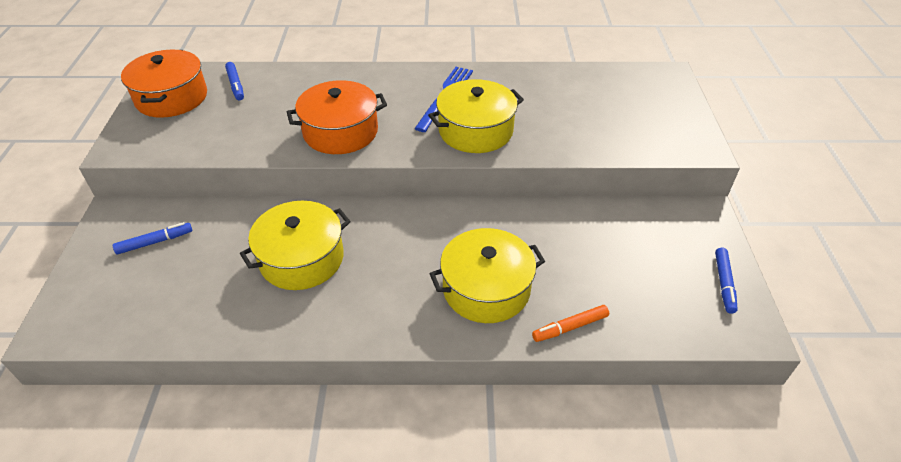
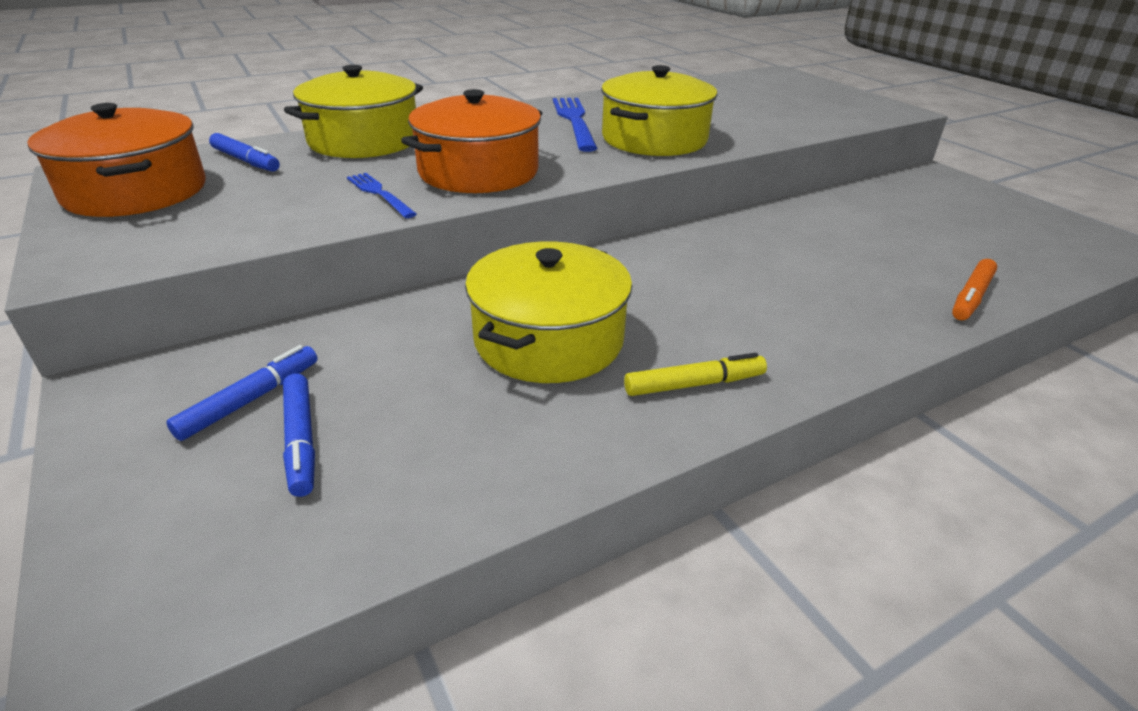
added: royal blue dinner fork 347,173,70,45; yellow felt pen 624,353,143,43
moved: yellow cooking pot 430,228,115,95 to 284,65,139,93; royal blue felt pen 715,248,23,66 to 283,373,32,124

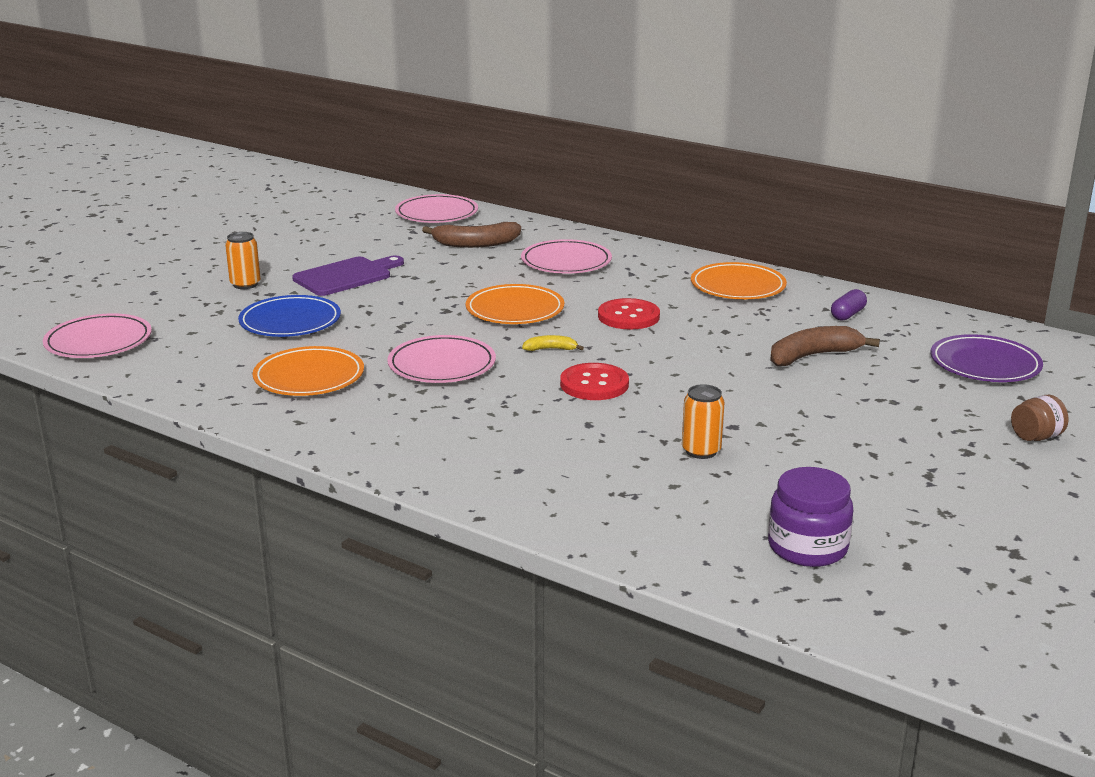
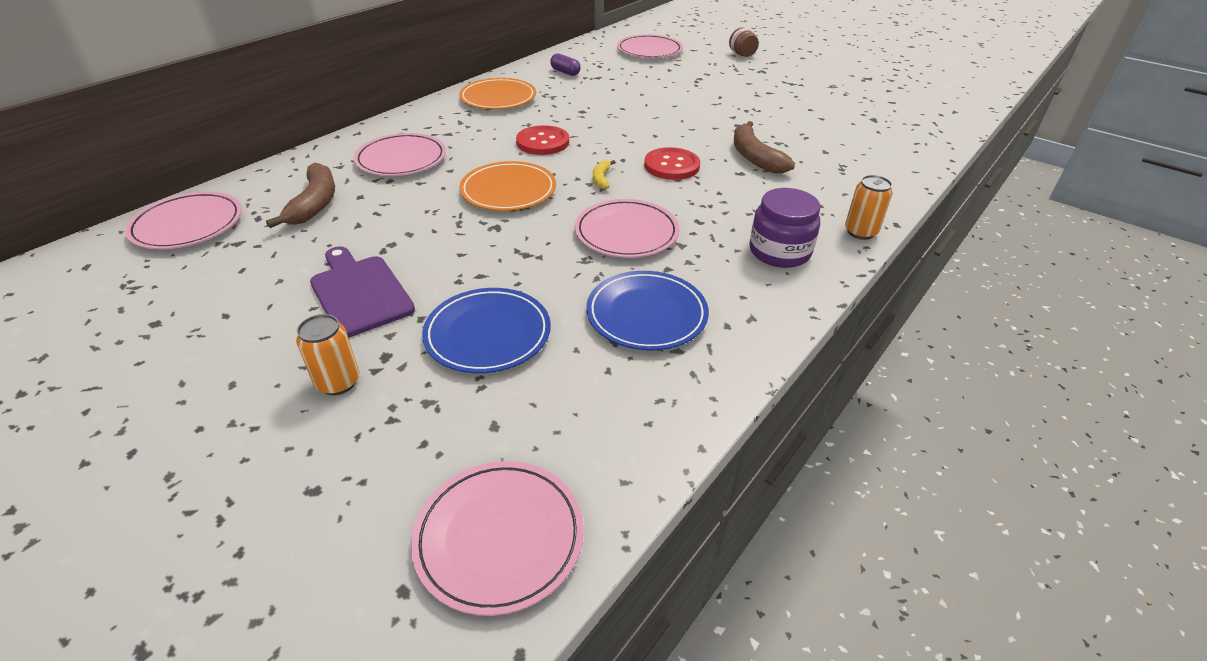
moved: bright orange soda can 682,384,43,75 to 845,175,47,65; royal purple jam jar 768,467,85,100 to 749,188,71,80; brown toy banana 770,326,110,40 to 734,121,61,52
recoloured: bright orange dinner plate 253,346,111,50 to royal blue dinner plate 586,271,123,79; royal purple dinner plate 930,334,113,48 to pink dinner plate 617,34,66,24

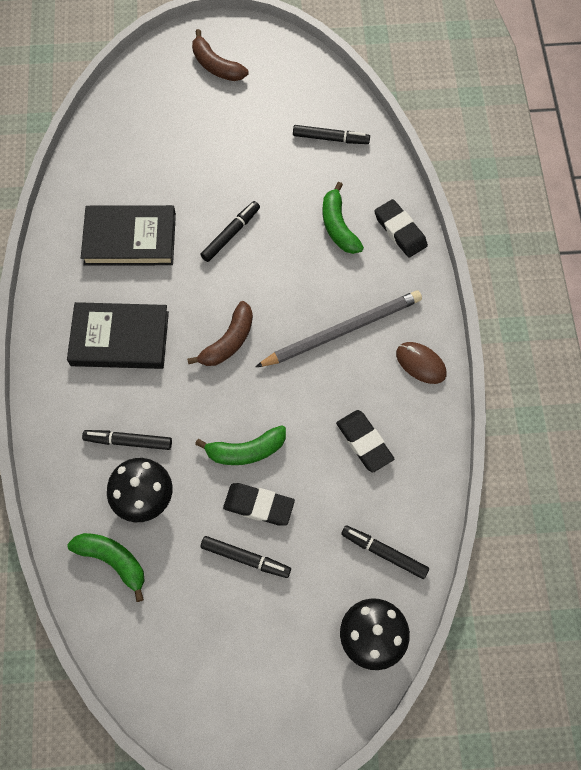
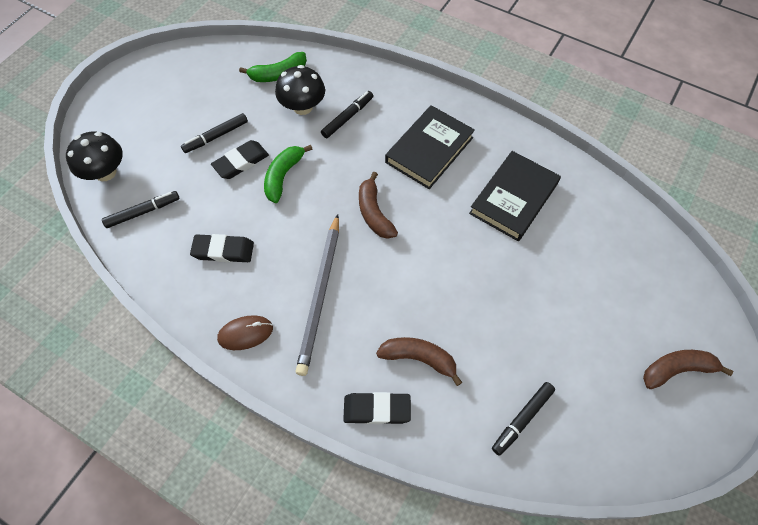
removed: black felt pen 200,201,60,61
recoloured: emerald toy banana 323,182,41,72 to brown toy banana 376,337,87,49

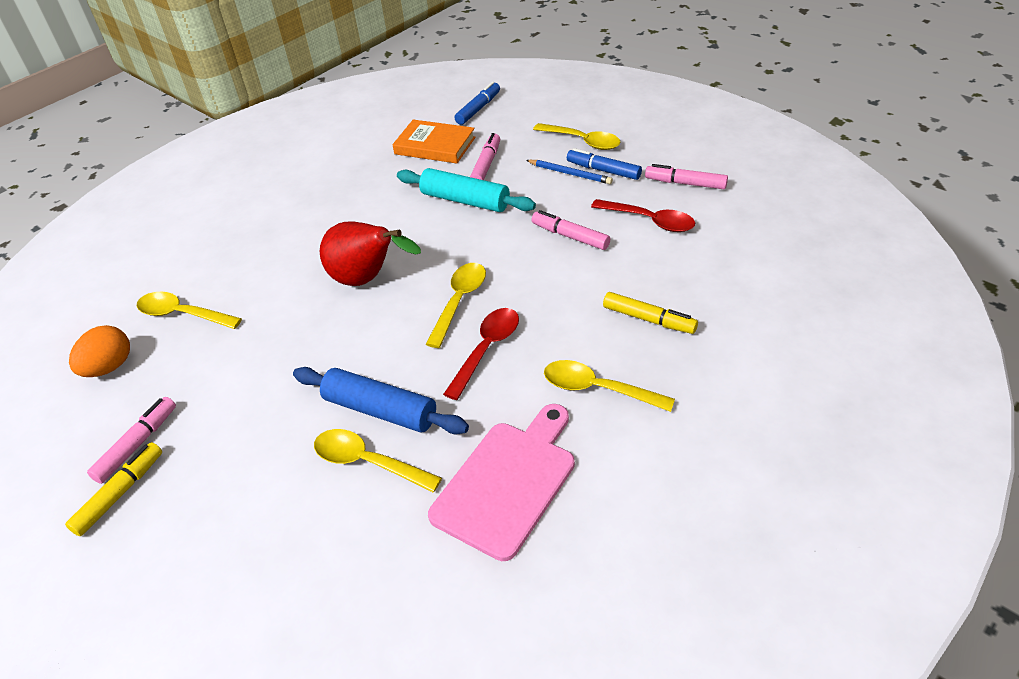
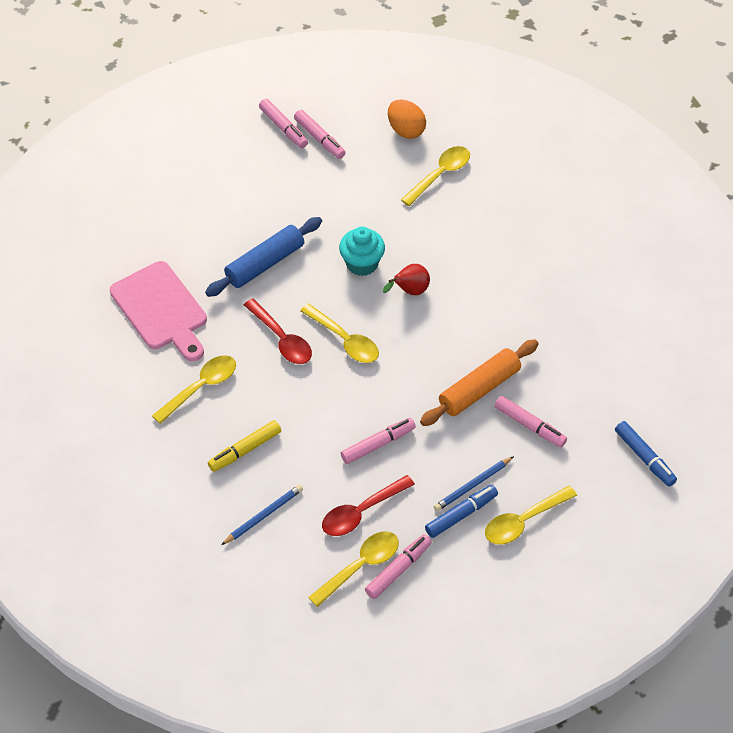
removed: bright orange book 393,120,82,43
added: royal blue wooden pencil 221,484,82,61; turquoise fairy cake 339,227,46,49
moved: yellow tablespoon 314,429,128,64 to 308,531,91,76
recoloured: yellow felt pen 65,442,97,94 to pink felt pen 259,99,49,49; turquoise dough roller 397,168,139,44 to bright orange dough roller 420,339,119,87
resized: red toy pear 320,222,101,64 = 383,264,47,31 x0.57

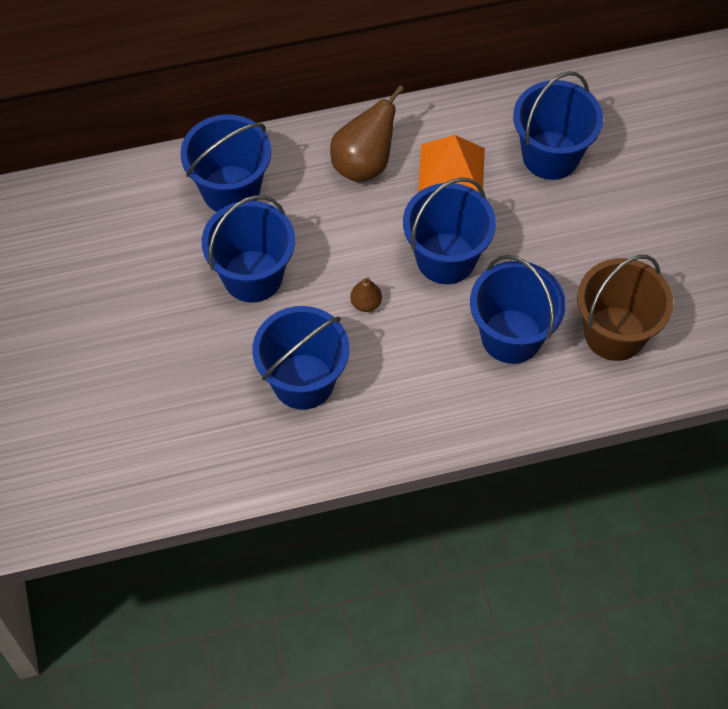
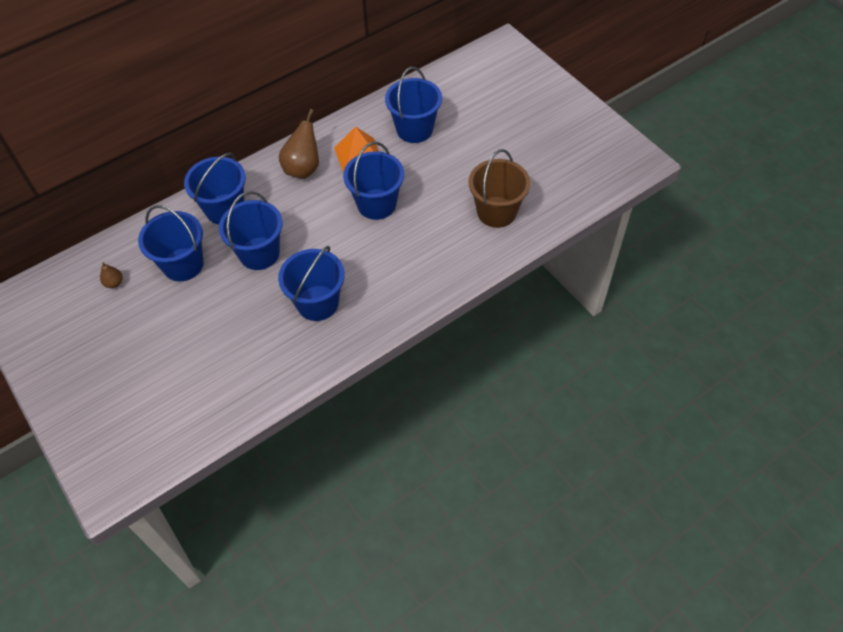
moved: brown toy pear 350,277,32,35 to 100,262,23,26; royal blue pail 470,255,96,109 to 138,205,66,76

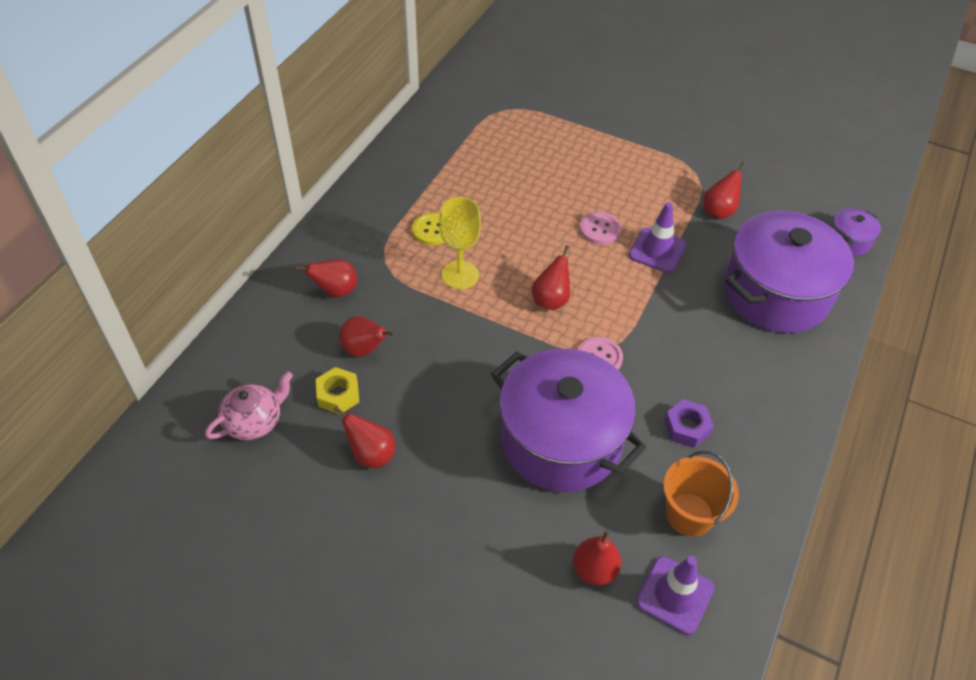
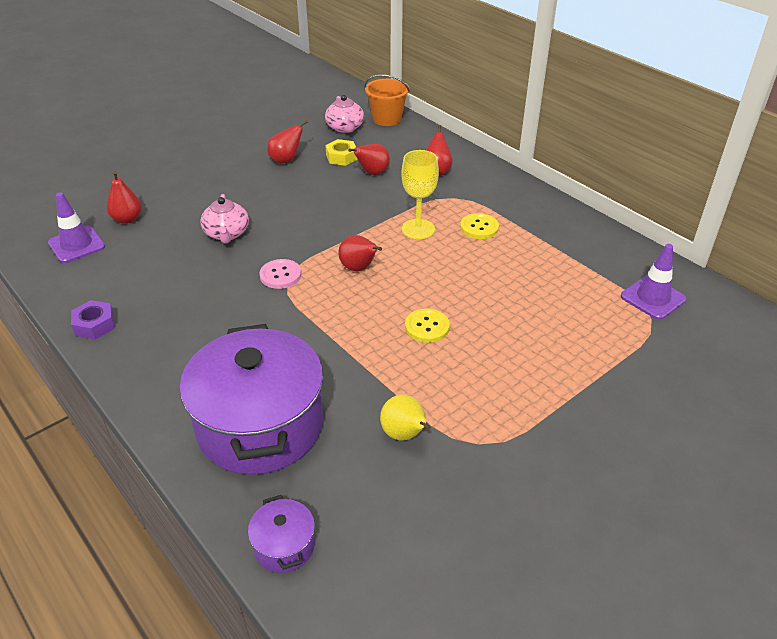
moved: royal purple traffic cone 629,202,57,71 to 621,244,65,76; bright orange pail 663,450,76,87 to 365,74,45,52; royal purple nut 664,399,50,49 to 71,300,44,40
replaced: royal purple cooking pot 491,348,155,144 to pink china teapot 200,194,49,50
recoloured: pink button 580,212,41,33 to yellow button 405,308,45,35; red toy pear 703,162,42,57 to yellow toy pear 380,394,51,47

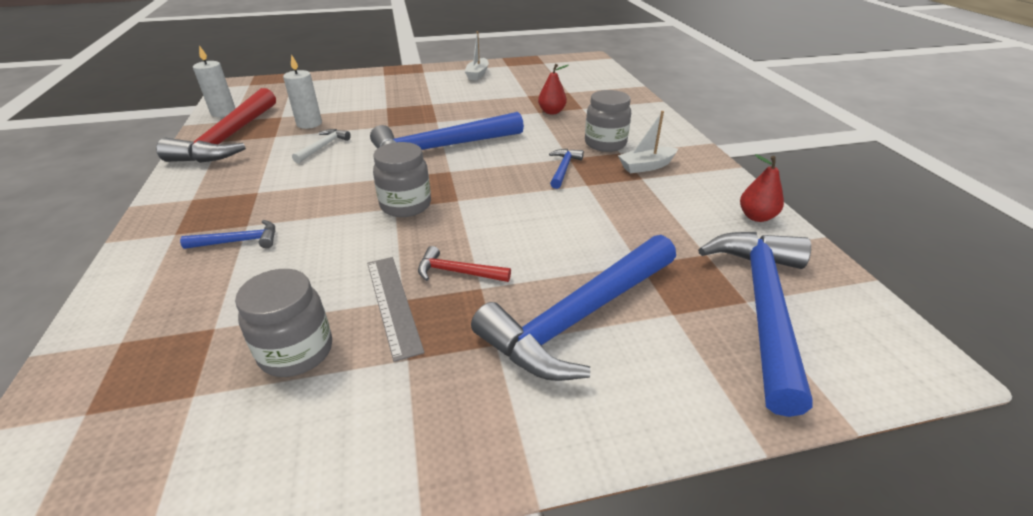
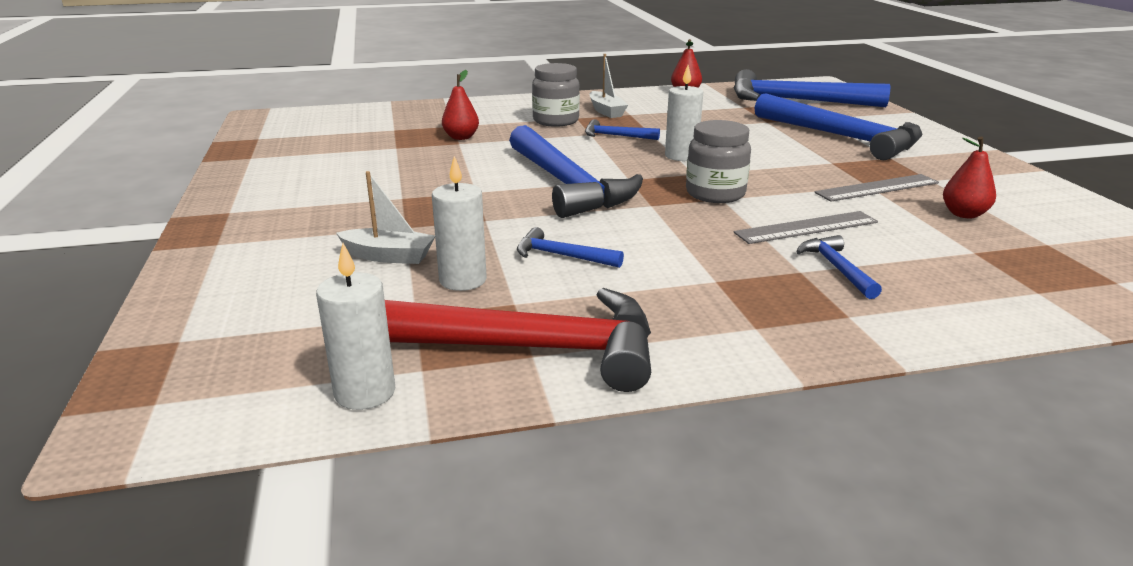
removed: red hammer 418,246,93,36
added: white pillar candle 665,65,38,96; gray measuring stick 734,211,144,33
moved: white sailboat 465,31,24,50 to 336,171,99,93
replaced: gray jam jar 235,269,97,108 to red toy pear 943,137,53,81
recoloured: white hammer 292,129,59,34 to royal blue hammer 517,227,107,41

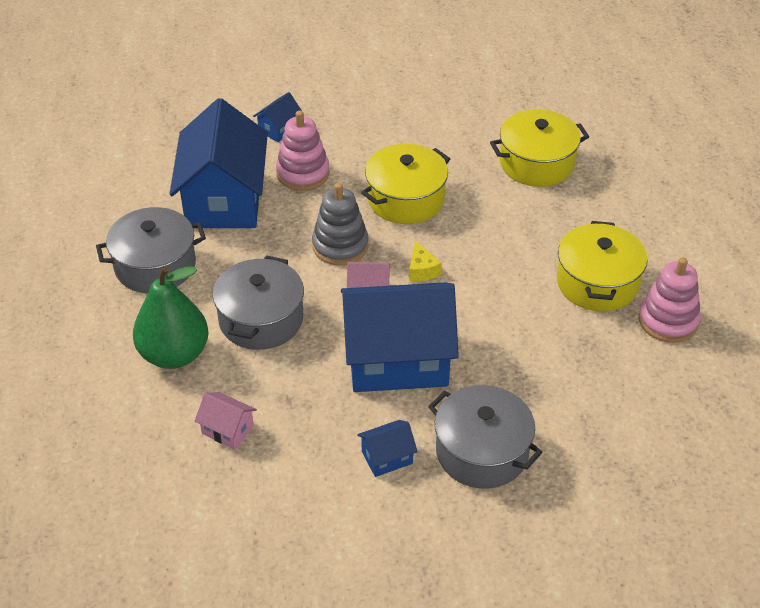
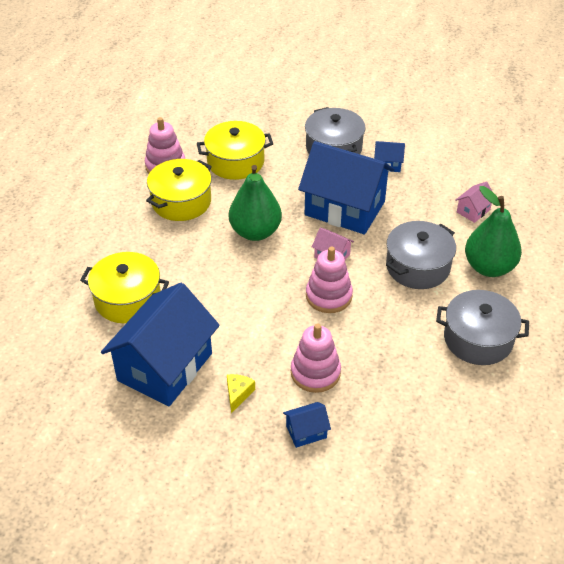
added: emerald toy pear 229,165,53,76
moved: royal blue cottage 170,98,98,130 to 101,283,119,123; yellow cooking pot 361,144,89,80 to 197,121,76,59; yellow cheese wedge 409,241,33,40 to 227,374,28,39
recoloured: gray stacking rings 312,183,57,83 to pink stacking rings 306,246,47,67
turned: pink cottage 194,392,63,57 = 455,182,38,41 75 degrees clockwise

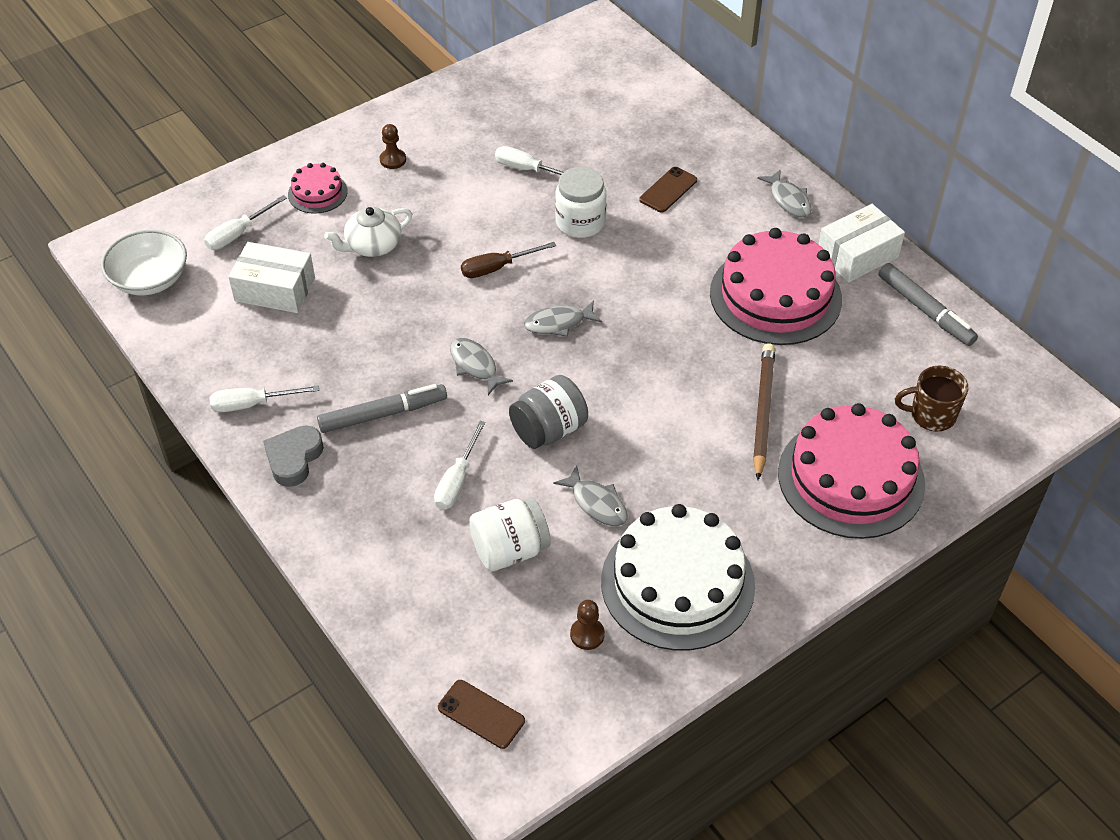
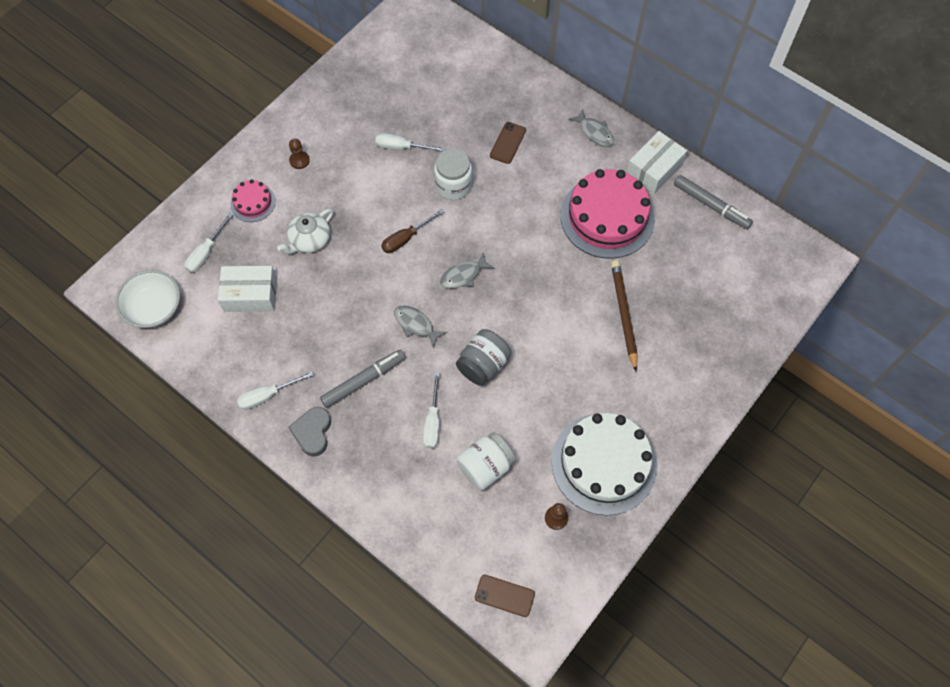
removed: gray fish figure 553,466,74,60; pink layer cake 778,403,147,136; brown mug 895,366,73,66

